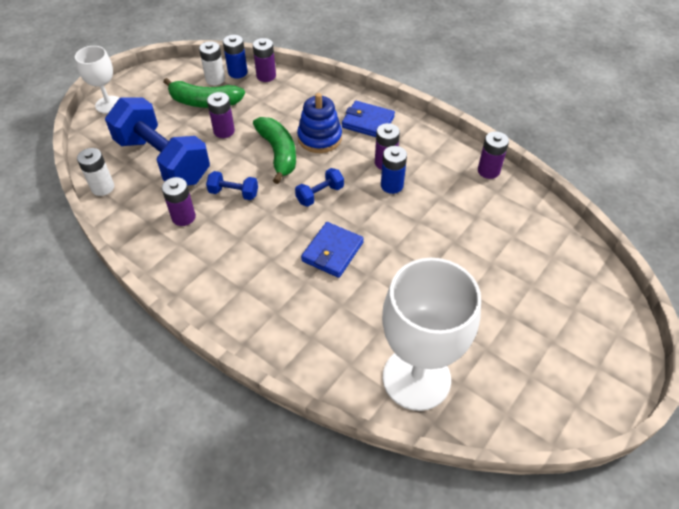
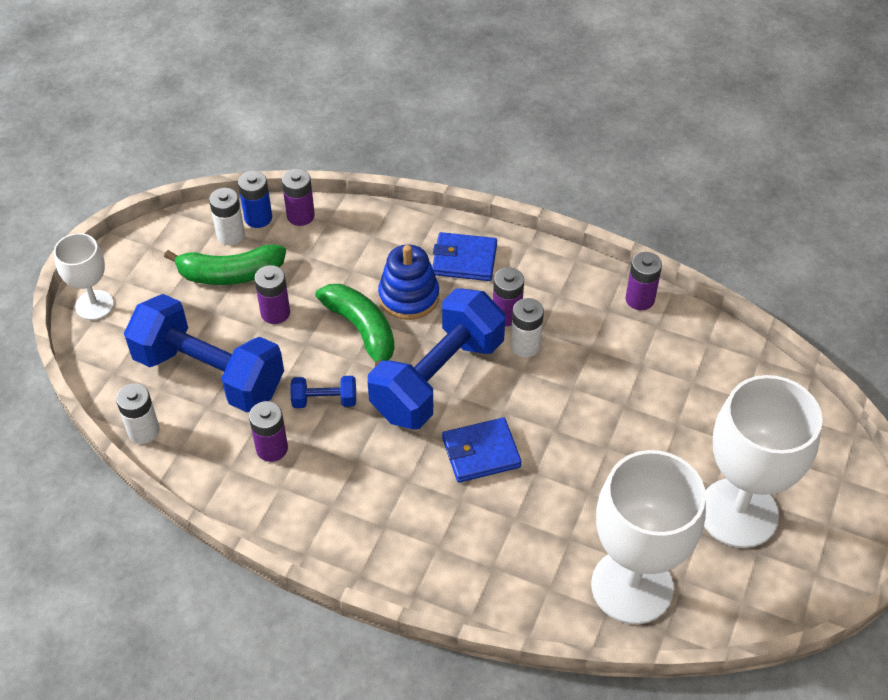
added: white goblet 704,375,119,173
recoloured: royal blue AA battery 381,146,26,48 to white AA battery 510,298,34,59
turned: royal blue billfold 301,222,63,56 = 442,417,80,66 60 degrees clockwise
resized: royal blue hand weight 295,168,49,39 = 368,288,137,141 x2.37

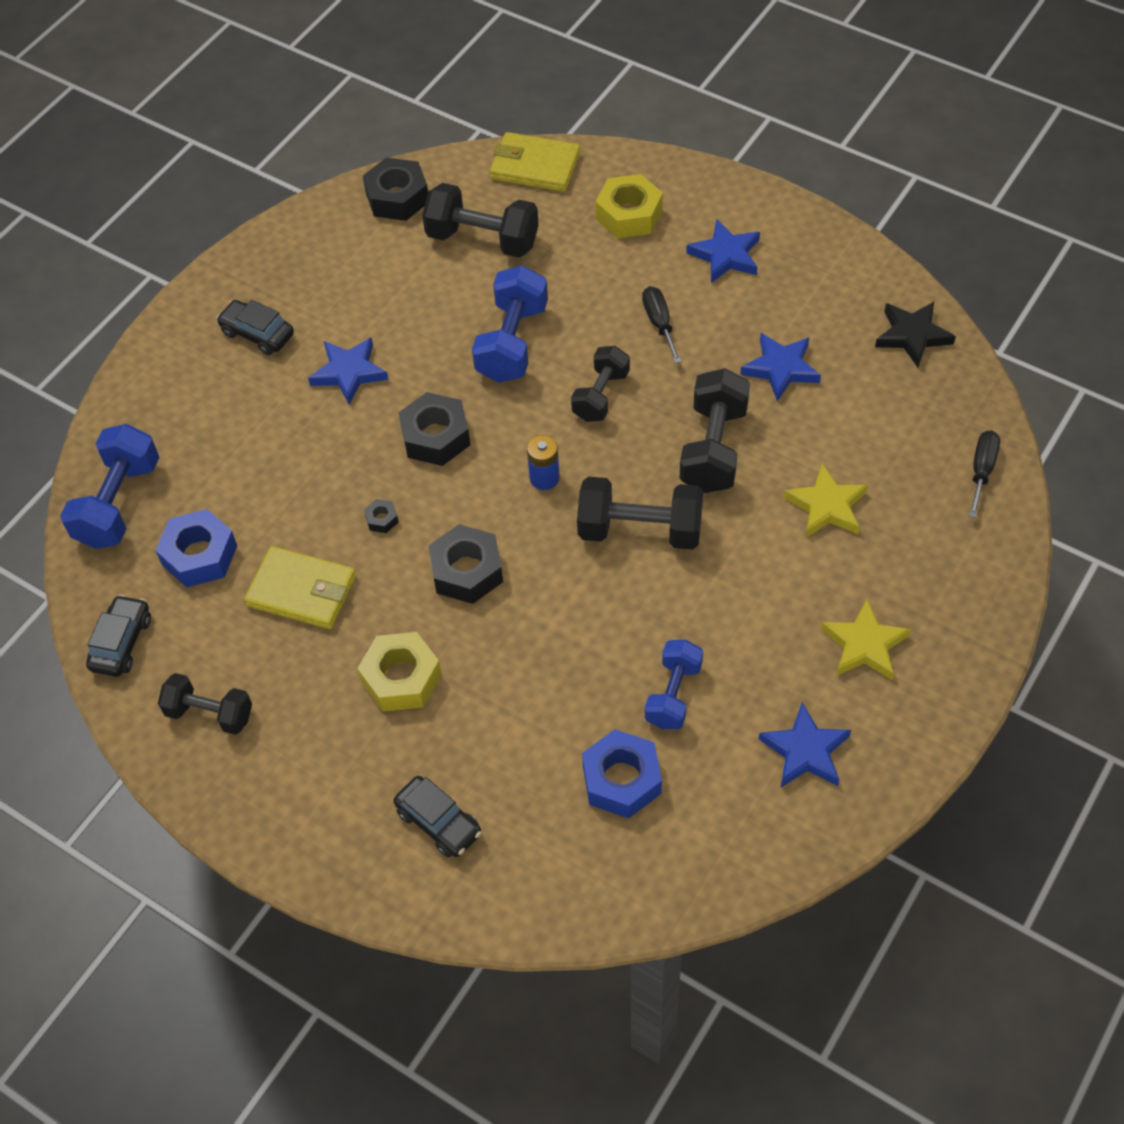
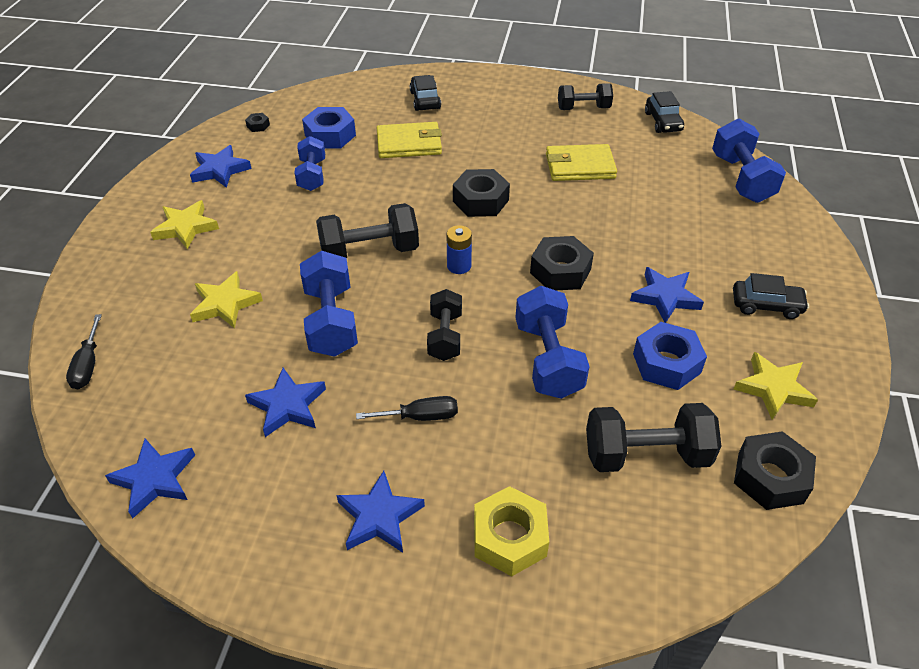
removed: yellow nut 357,632,85,80
added: yellow star 734,352,84,68
moved: royal blue nut 155,509,82,79 to 633,322,74,68; black nut 364,499,35,34 to 245,113,25,19; yellow billfold 490,132,90,60 to 377,122,65,36
recoloured: black hand weight 680,368,70,125 to royal blue hand weight 300,251,58,106; black star 875,302,81,65 to royal blue star 105,439,90,79
turned: black toy car 394,776,88,81 = 410,75,31,36 60 degrees clockwise; black screwdriver 642,286,40,78 = 356,396,102,25 60 degrees counterclockwise

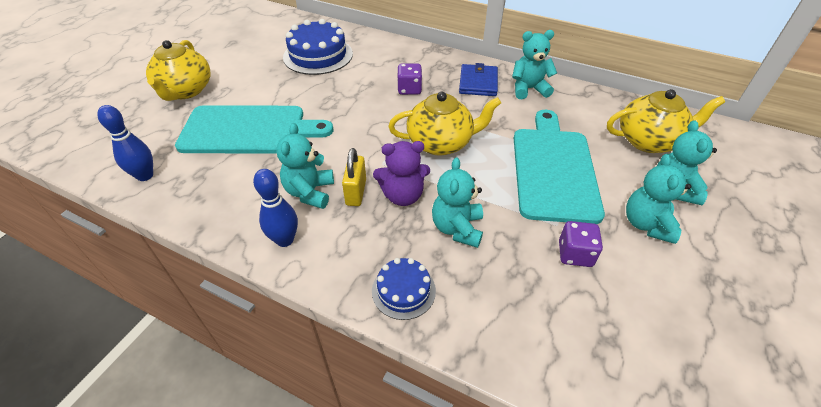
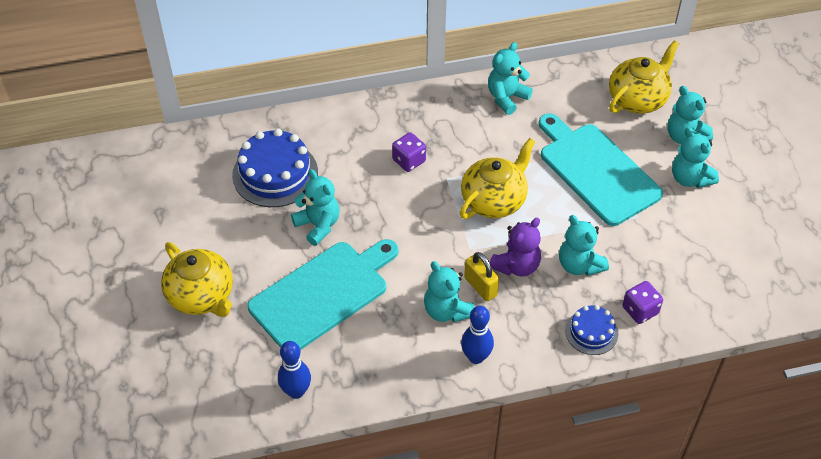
removed: royal blue billfold 459,63,39,33
added: turquoise teddy 291,169,49,77
moved: royal purple die 559,221,44,46 to 623,281,40,43

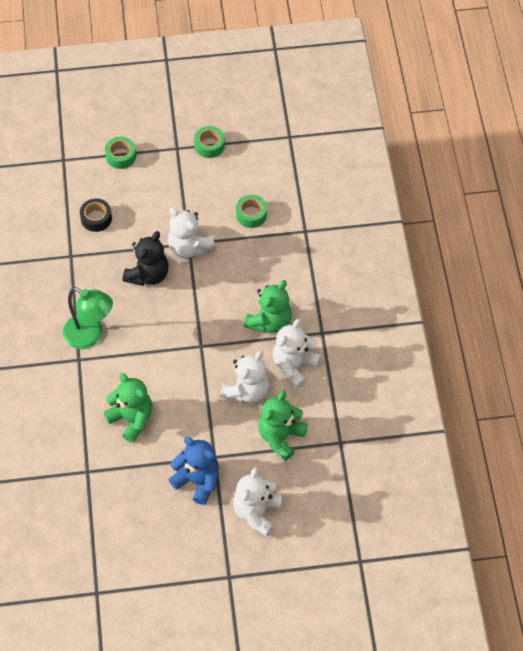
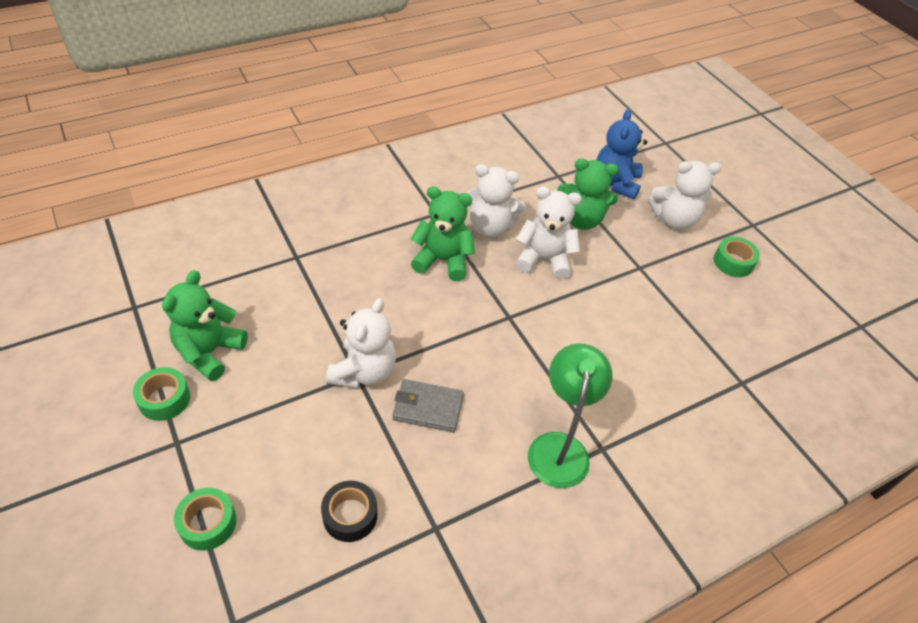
moved: emerald teddy 103,373,50,70 to 162,270,86,111; royal blue teddy 168,437,51,68 to 596,109,51,90; emerald tape 236,195,31,33 to 713,237,47,40
replaced: black teddy 123,231,46,55 to gray billfold 392,379,72,53

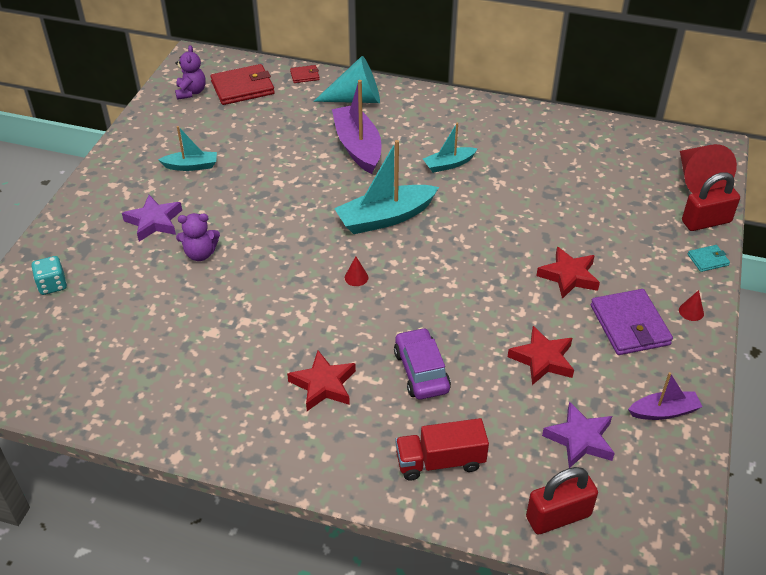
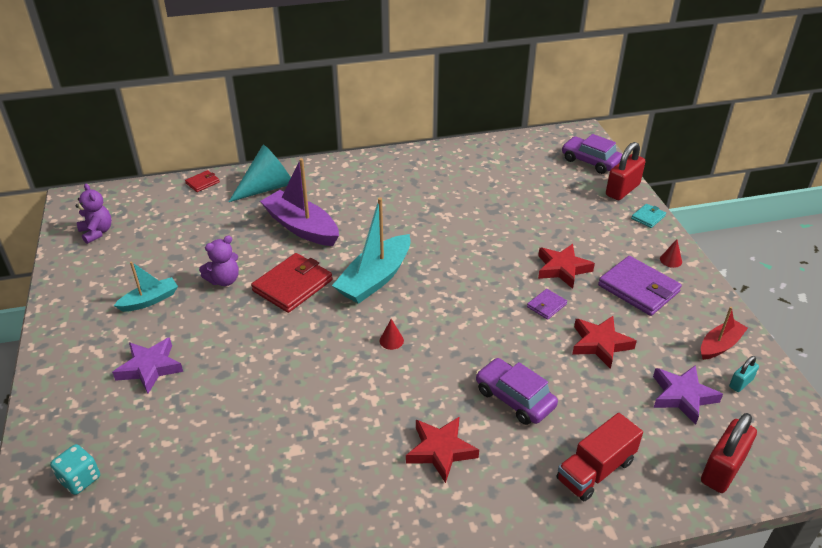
removed: turquoise sailboat 423,123,55,50
added: royal purple billfold 527,289,40,31; turquoise lock 729,356,30,36
moved: royal purple teddy 176,213,44,48 to 199,236,40,50; red billfold 210,64,65,41 to 251,253,81,60
replaced: red solid cone 680,144,57,49 to royal purple toy car 562,134,60,40
recoloured: royal purple sailboat 628,372,75,48 to red sailboat 701,307,47,53

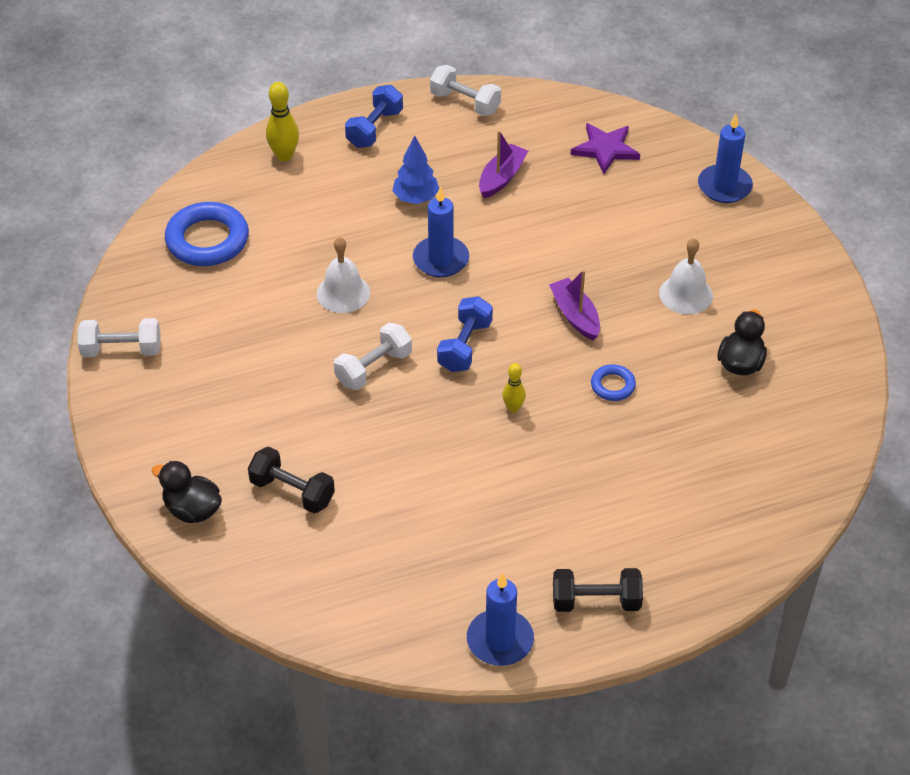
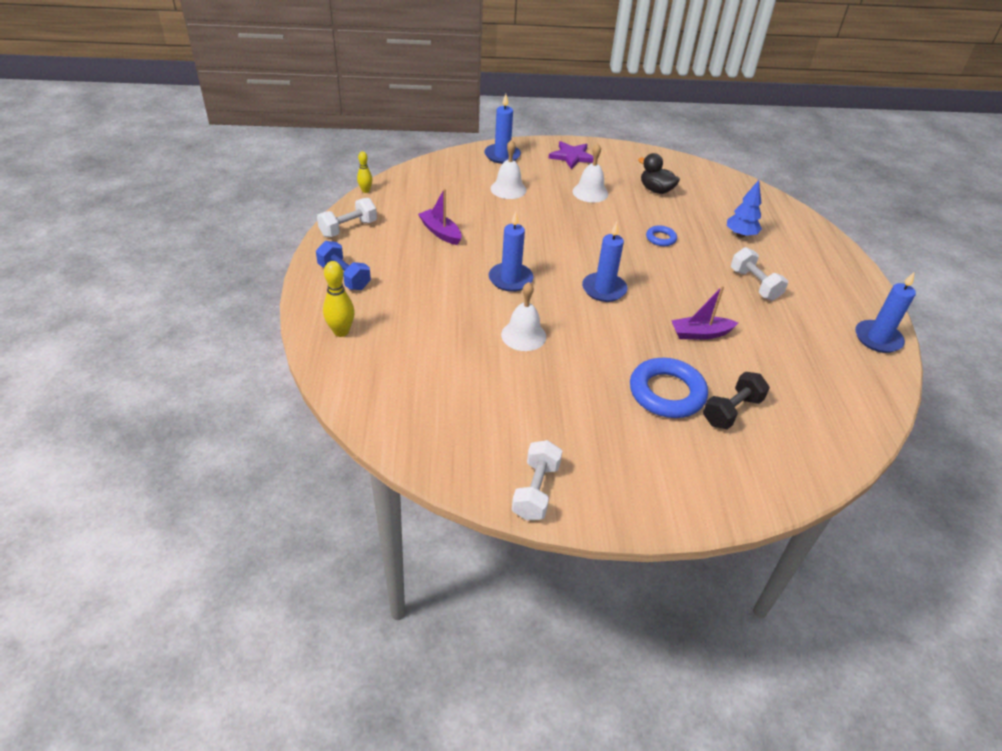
removed: black duck 152,461,70,62; black hand weight 553,568,90,44
added: white hand bell 491,140,36,59
moved: royal blue ring 165,202,84,64 to 630,358,78,60; white hand weight 334,323,78,67 to 731,247,57,53; royal blue toy tree 392,135,47,69 to 727,180,35,58; yellow skittle 502,363,24,49 to 357,151,16,42; royal purple sailboat 549,270,51,70 to 671,286,67,54; royal purple star 570,123,70,51 to 549,141,44,28
replaced: royal blue hand weight 437,296,56,76 to royal blue pillar candle 582,222,45,80

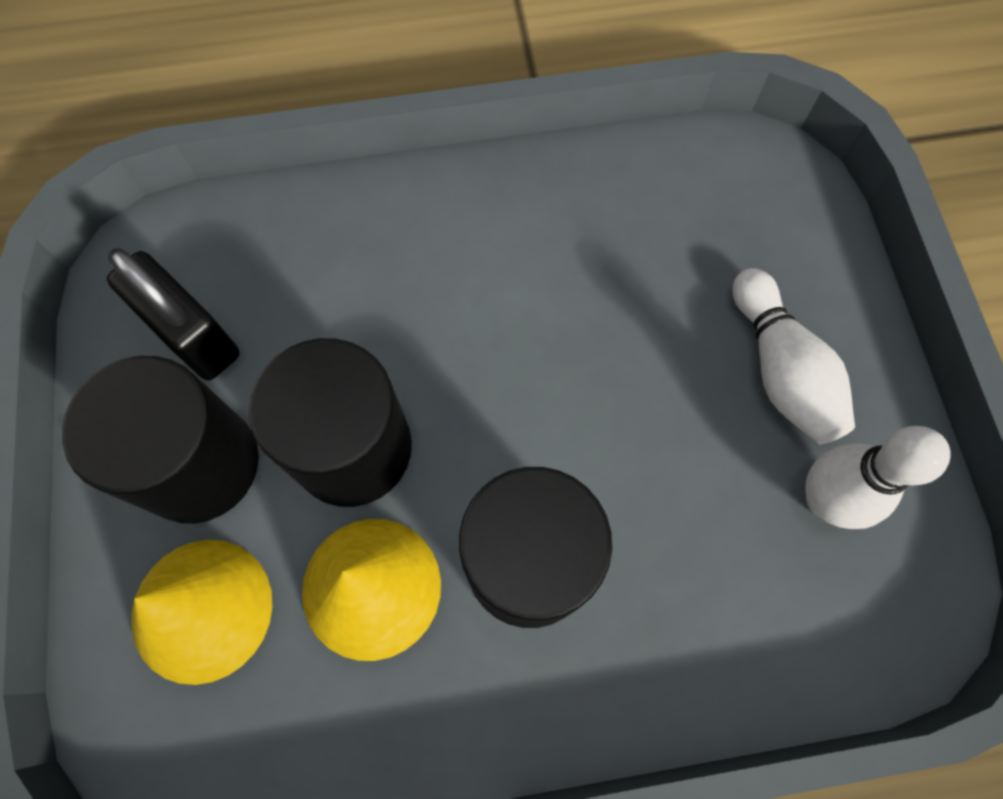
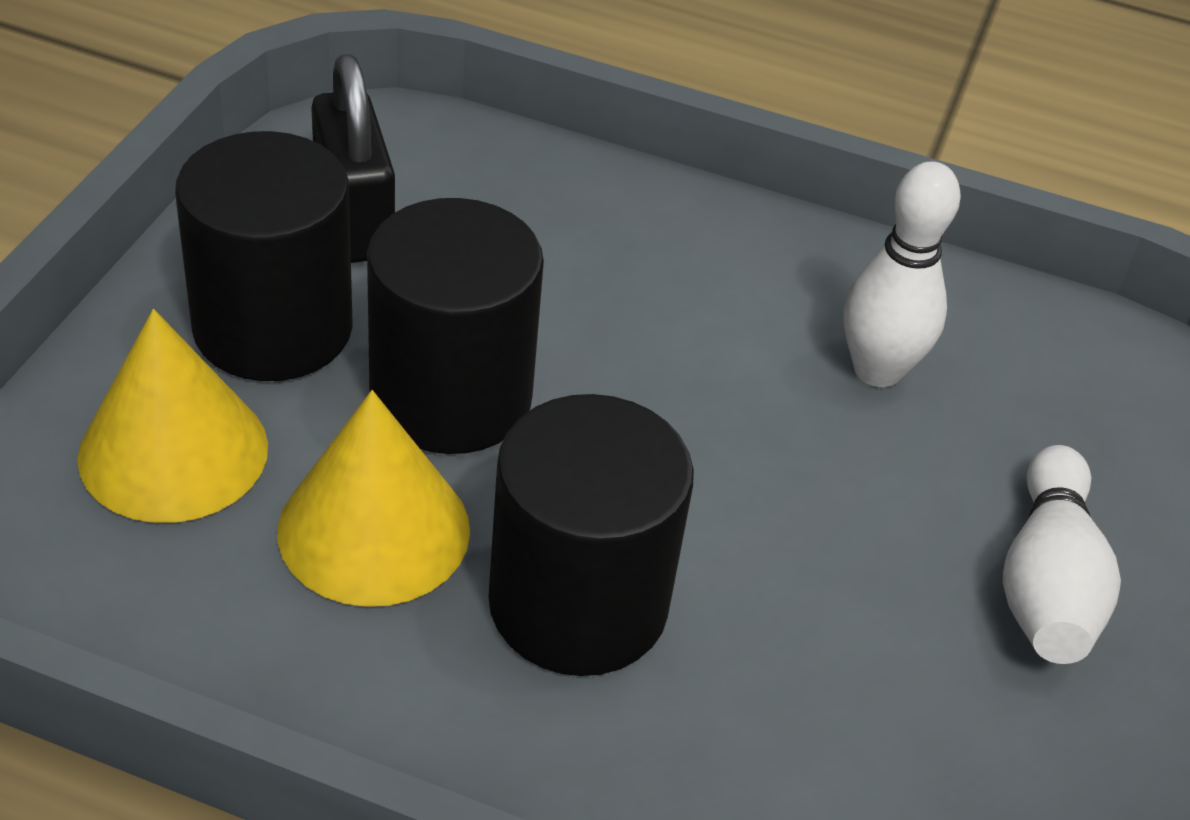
moved: white skittle 805,426,146,103 to 843,161,118,226

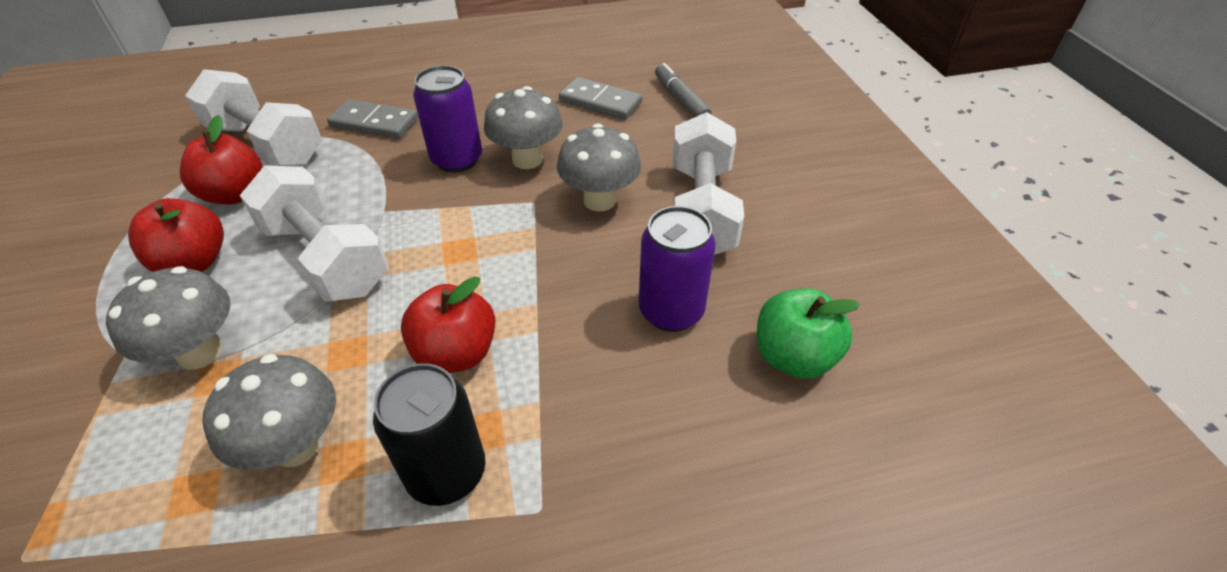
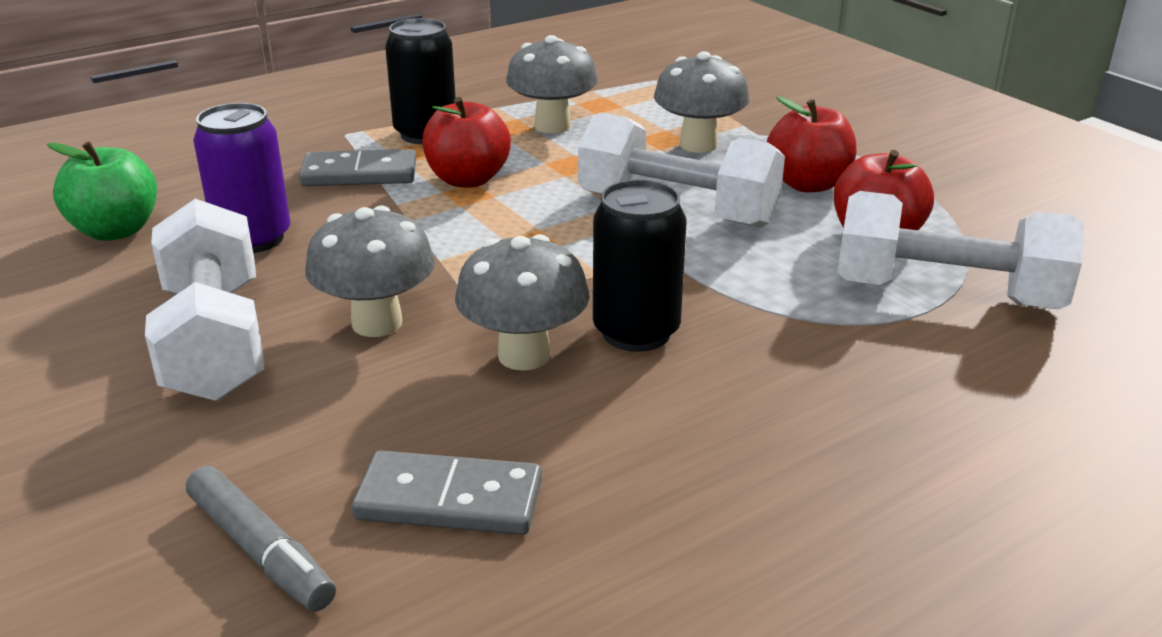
moved: gray domino piece 327,99,91,40 to 299,149,117,37
recoloured: royal purple soda can 413,65,69,108 to black soda can 593,179,93,173

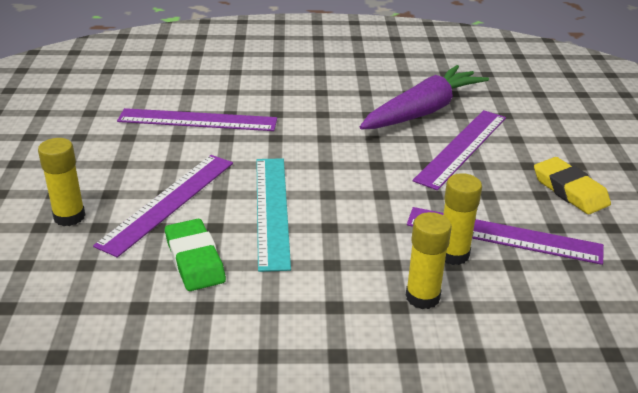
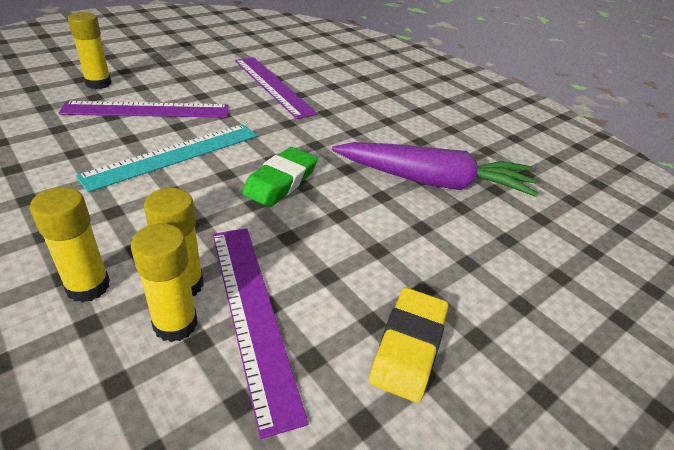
removed: royal purple measuring stick 413,110,93,80
added: yellow glue stick 131,223,67,119
moved: emerald eraser 165,219,61,72 to 242,147,75,60

